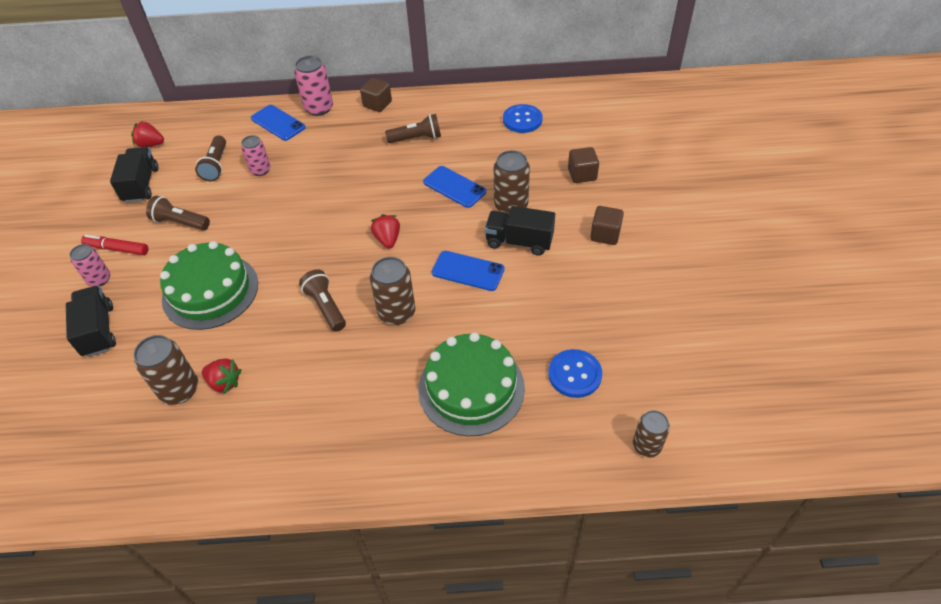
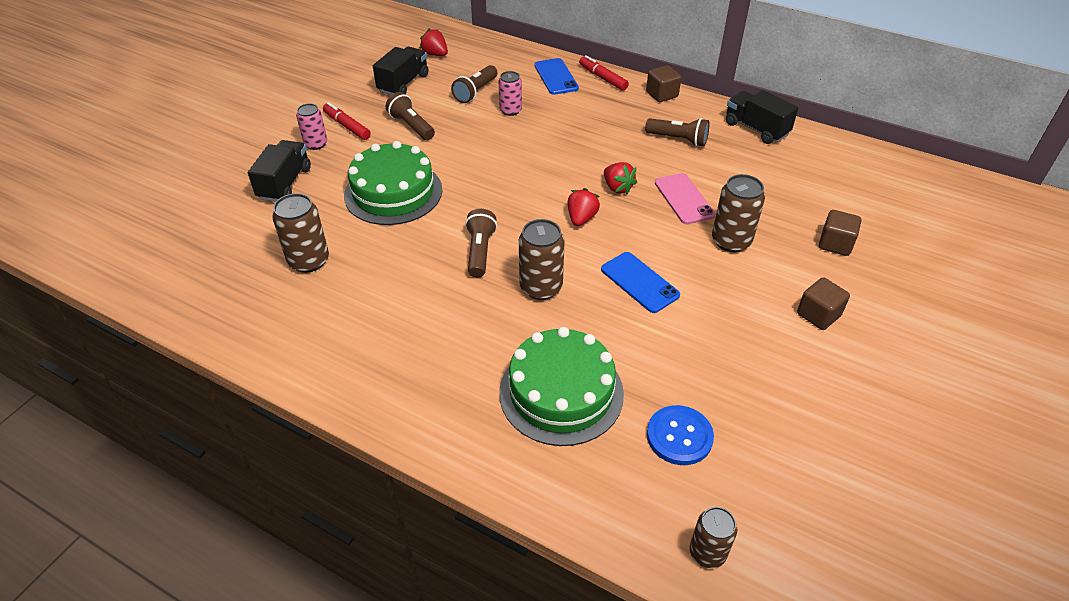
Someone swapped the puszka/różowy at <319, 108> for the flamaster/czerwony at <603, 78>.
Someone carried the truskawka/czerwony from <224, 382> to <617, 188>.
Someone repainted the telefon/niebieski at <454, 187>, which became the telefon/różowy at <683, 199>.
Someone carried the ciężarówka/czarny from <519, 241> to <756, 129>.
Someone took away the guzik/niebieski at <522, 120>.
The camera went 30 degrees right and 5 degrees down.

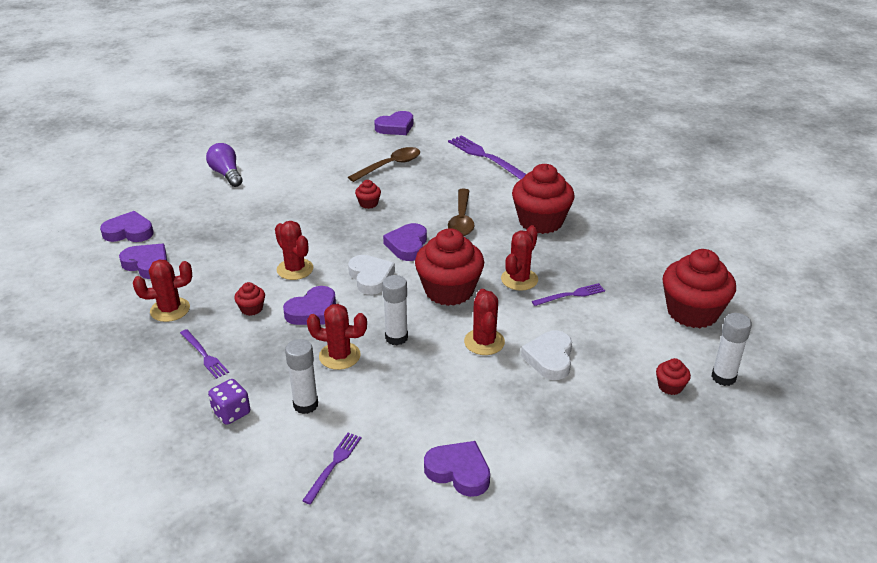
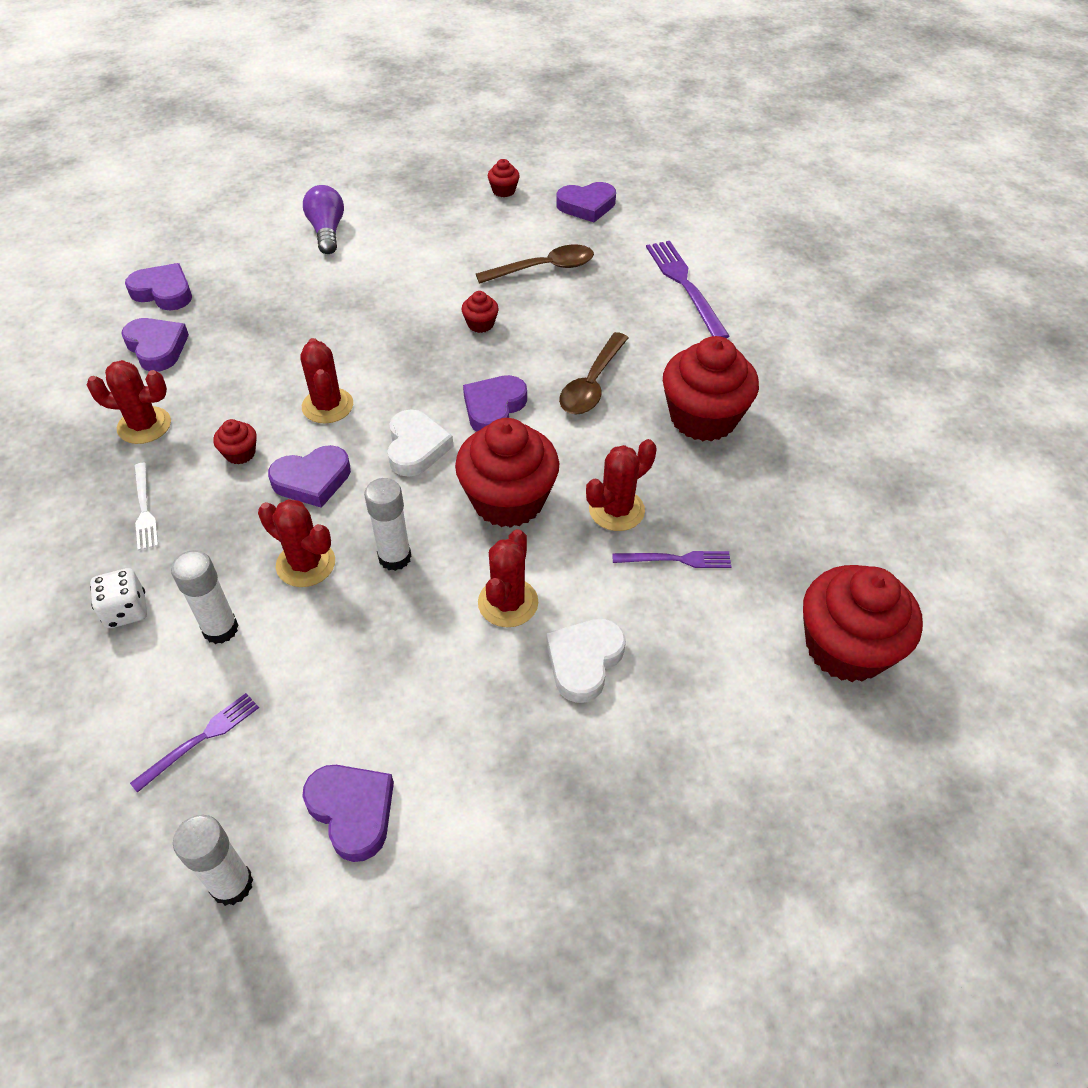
Someone repainted the kostka do gry/fioletowy at <231, 413>, which became the kostka do gry/biały at <126, 610>.
Someone repainted the widelec/fioletowy at <204, 355>, which became the widelec/biały at <144, 509>.
Someone carried the klej w sztyfcie/biały from <723, 377> to <232, 884>.
Someone carried the muffinka/czerwony from <670, 386> to <503, 191>.
The camera went 20 degrees right and 15 degrees up.

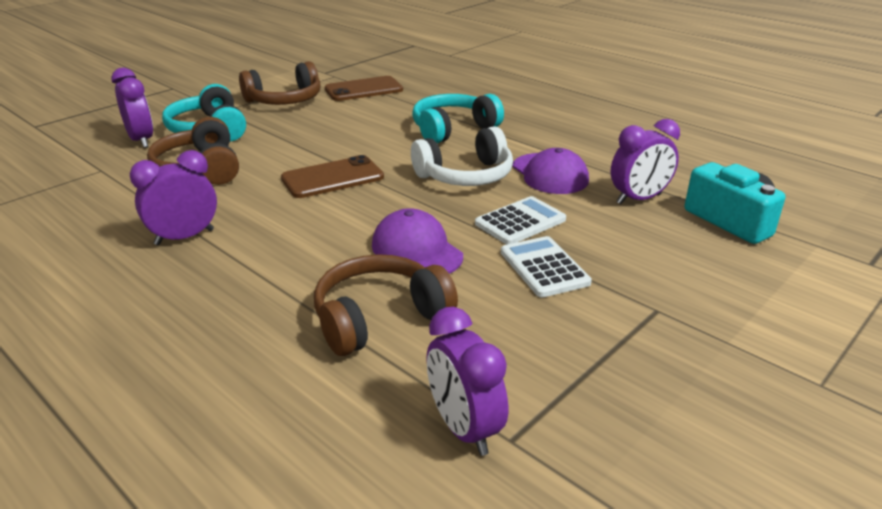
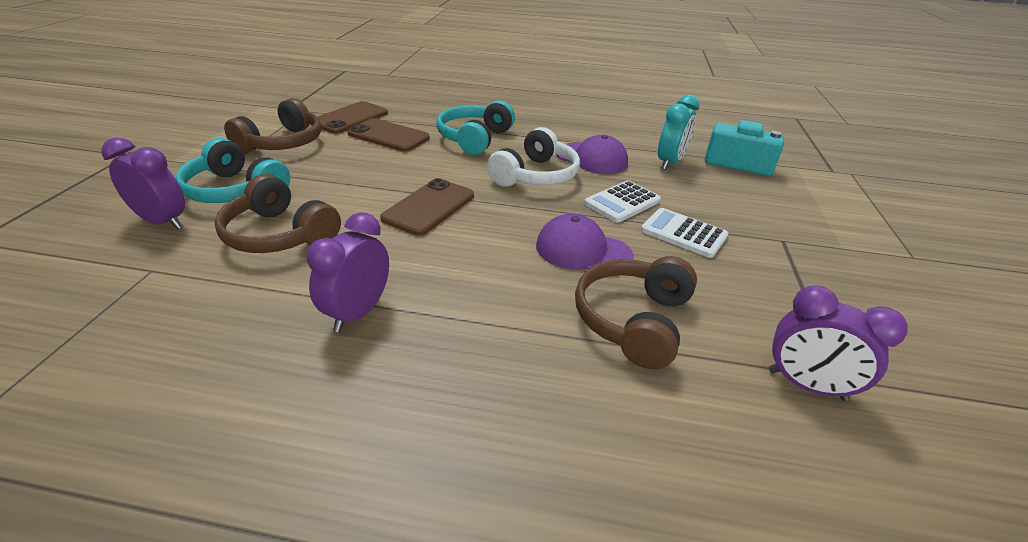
Someone put down the telefon/brązowy at <388, 136>.
Someone rotated the kalkulator/biały at <520, 222> by 150 degrees counterclockwise.
Someone repainted the budzik/fioletowy at <638, 199>, which became the budzik/turkusowy at <669, 163>.
The camera went 35 degrees left and 5 degrees up.

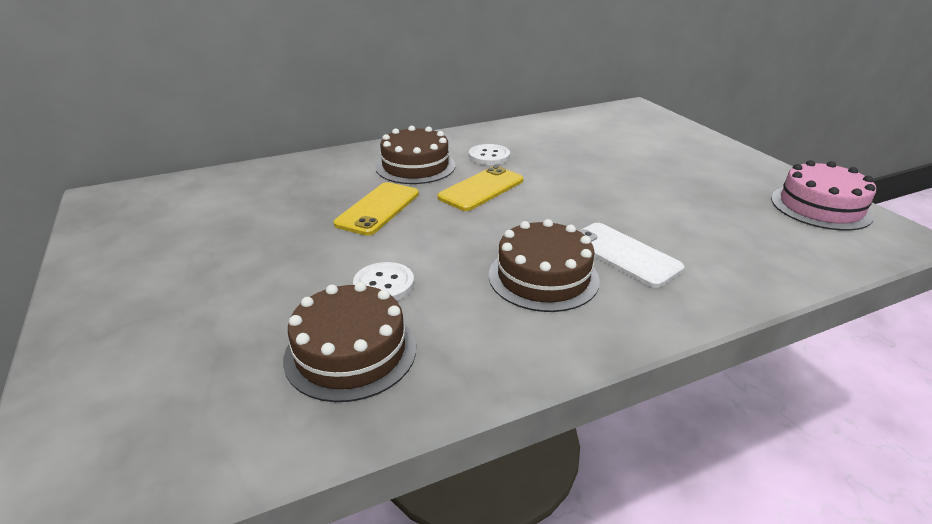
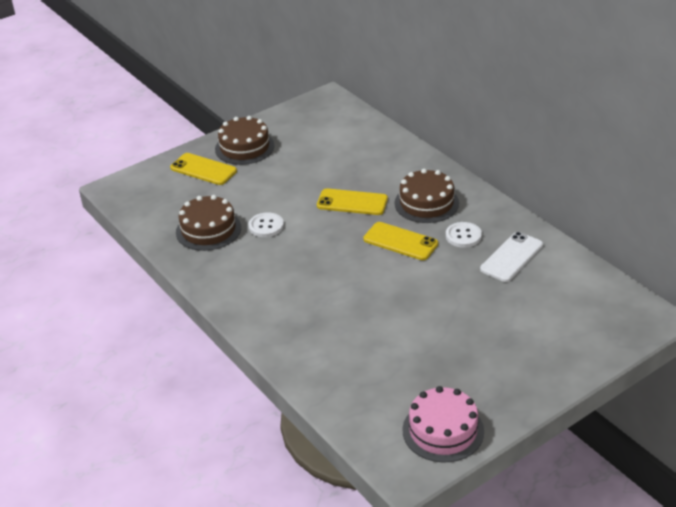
Someone put down the telefon/żółty at <203, 169>.
Someone carried the tort/brązowy from <543, 277> to <244, 147>.
Someone carried the telefon/biały from <623, 254> to <511, 257>.
The camera went 80 degrees right and 5 degrees up.

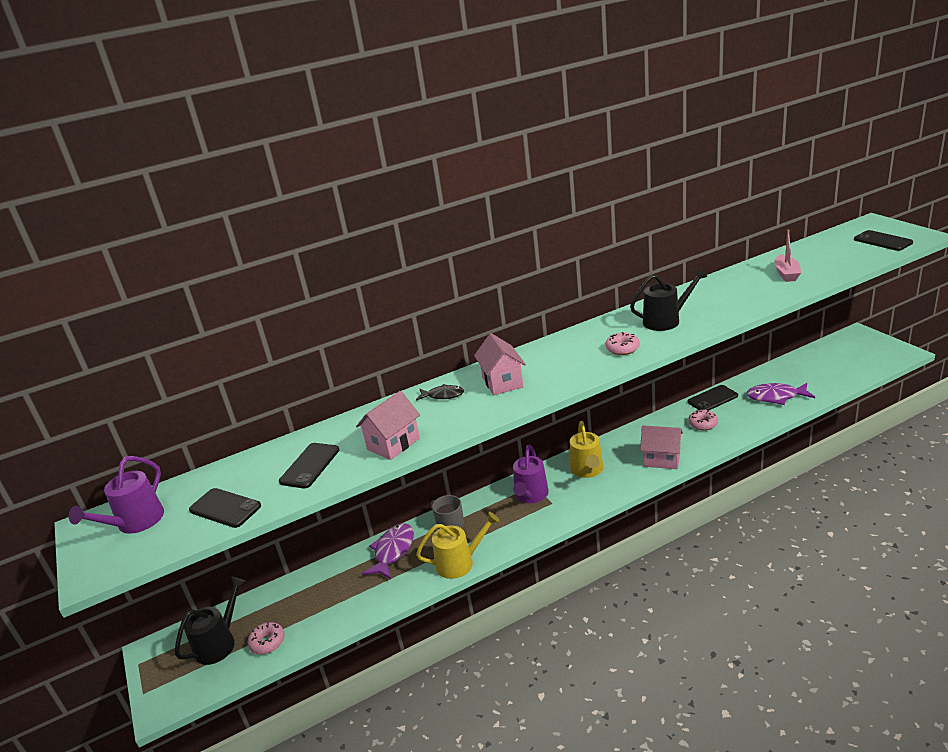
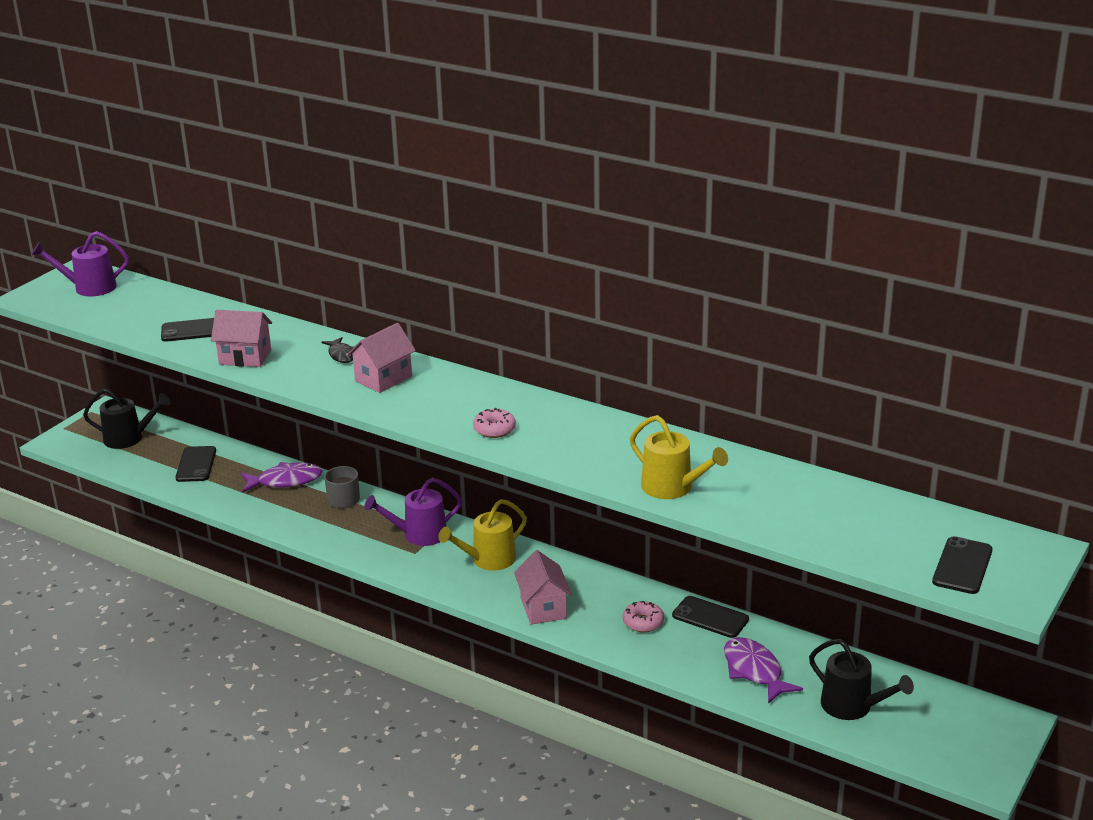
Someone carried the telefon/czarny from <225, 508> to <196, 464>.
Someone carried the konewka/żółty from <459, 563> to <672, 488>.
Someone carried the konewka/czarny from <666, 321> to <852, 706>.
Someone took away the donut/różowy at <267, 642>.
Someone took away the łódka/różowy at <786, 274>.
The camera went 55 degrees right and 0 degrees up.

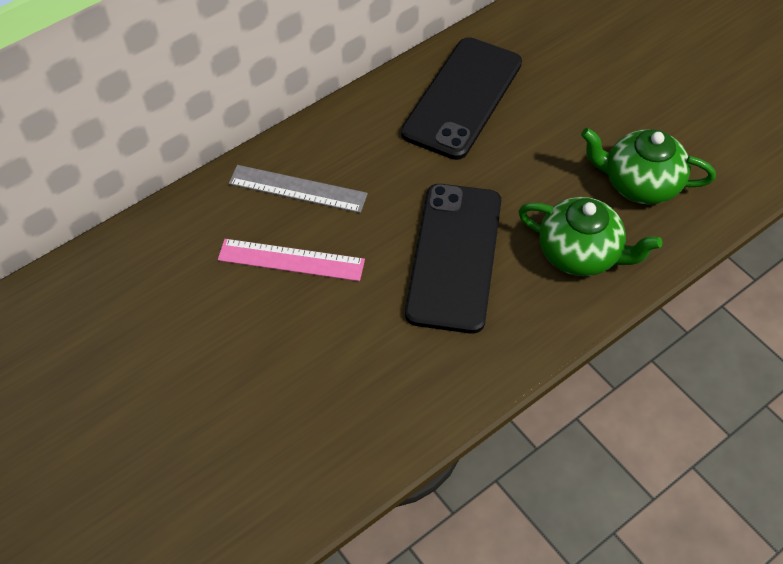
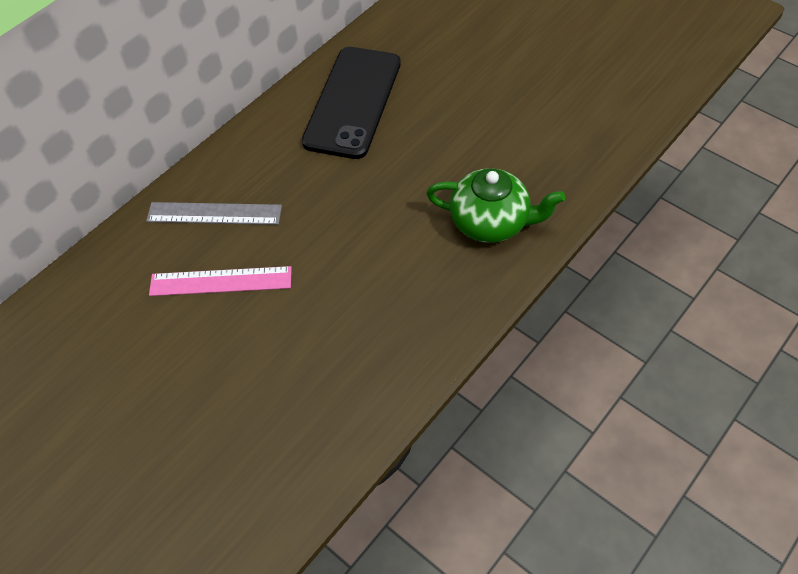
Someone took away the telefon/czarny at <455, 257>.
Someone took away the imbryk/zielony at <639, 183>.
The camera went 10 degrees left and 0 degrees up.

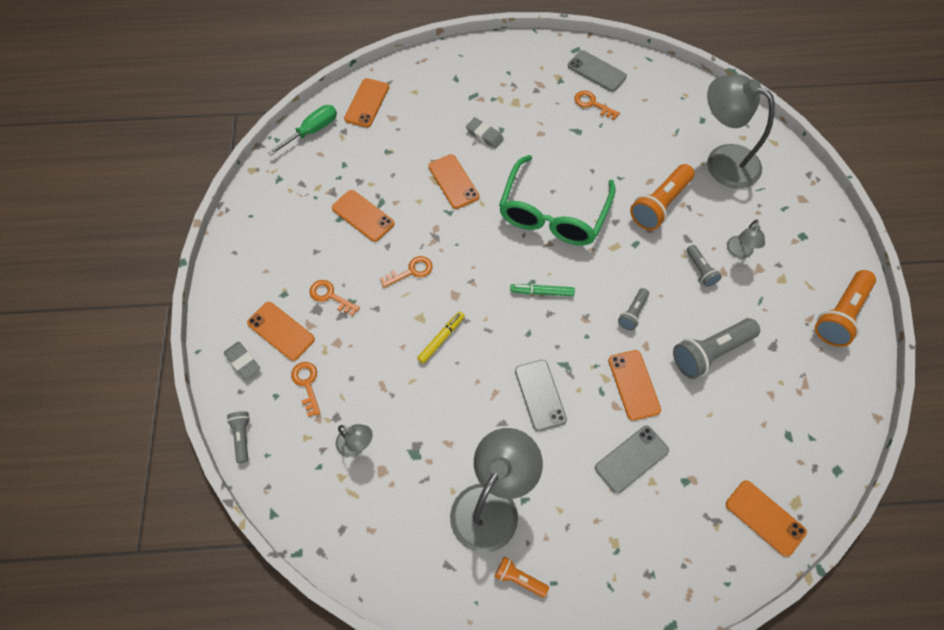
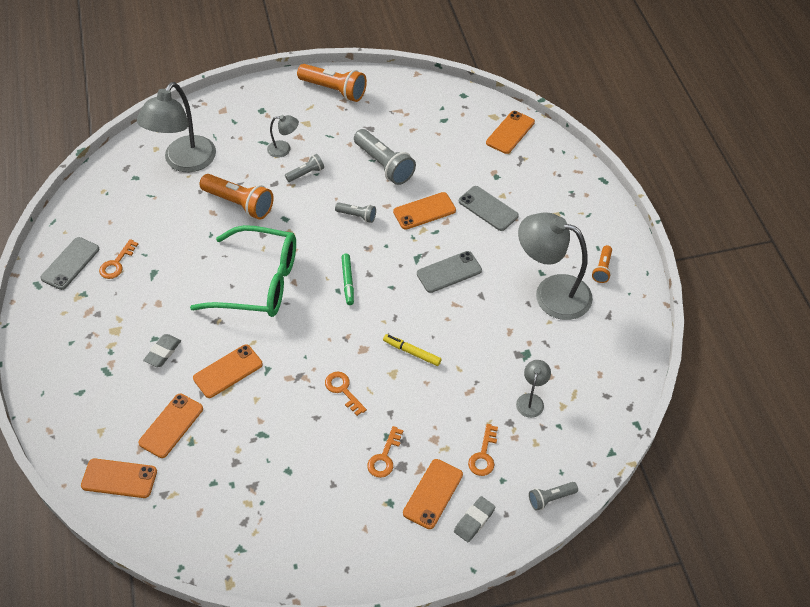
Someone carried the telefon/pomarańczowy from <363, 216> to <171, 425>.
Someone rotated the klucz/pomarańczowy at <307, 384> by 45 degrees counterclockwise.
Someone took away the śrubokręt/zielony at <312, 131>.
The camera went 100 degrees left and 10 degrees down.

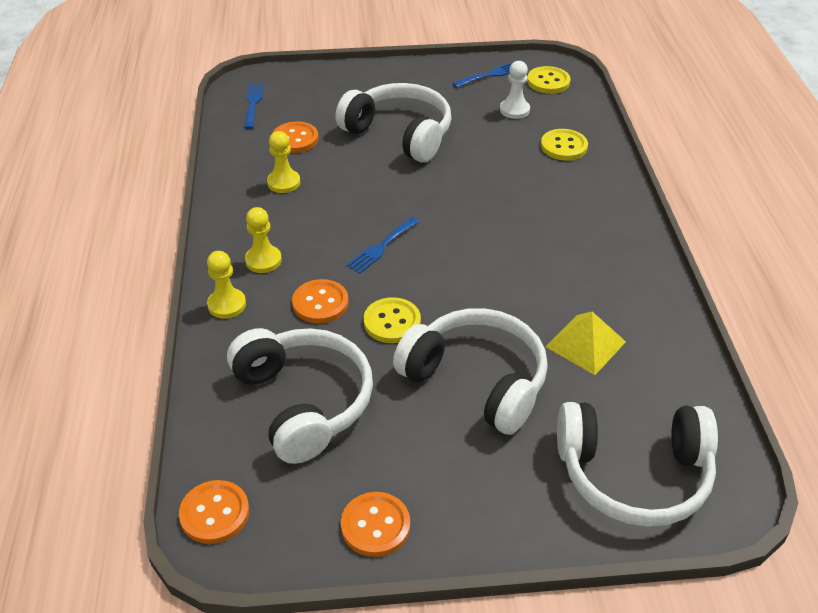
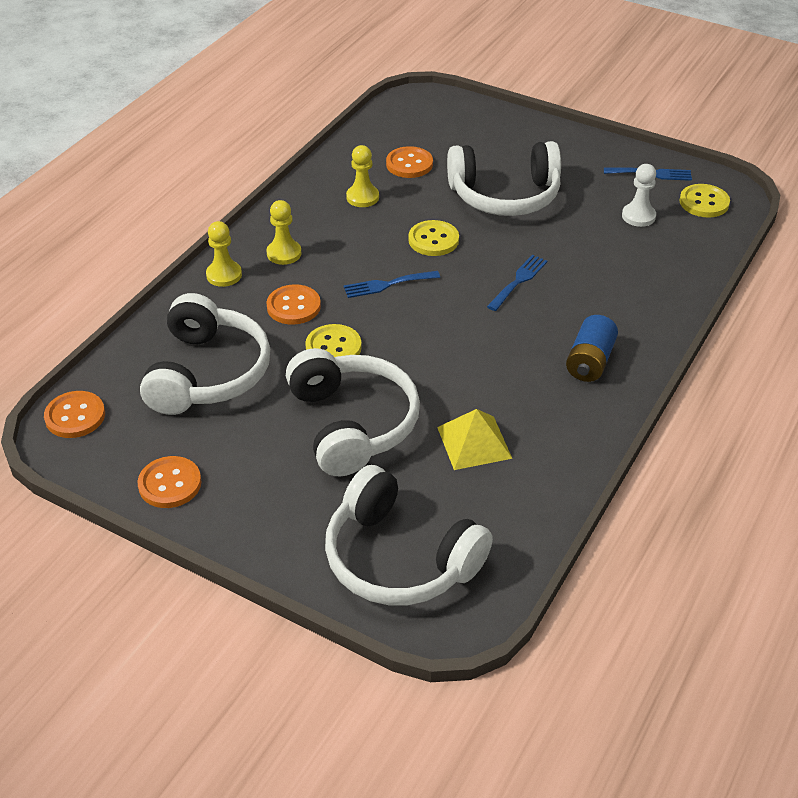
Someone carried the guzik/żółty from <564, 146> to <433, 240>.
Someone rotated the słuchawki/biały at <399, 134> by 105 degrees clockwise.
Someone carried the widelec/niebieski from <253, 103> to <518, 281>.
Someone put down the bateria/niebieski at <590, 361>.
The camera went 35 degrees right and 0 degrees up.

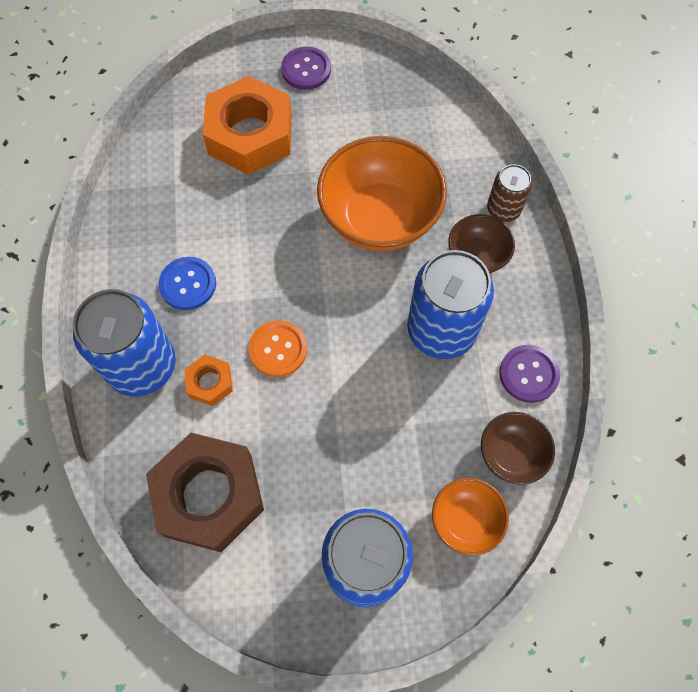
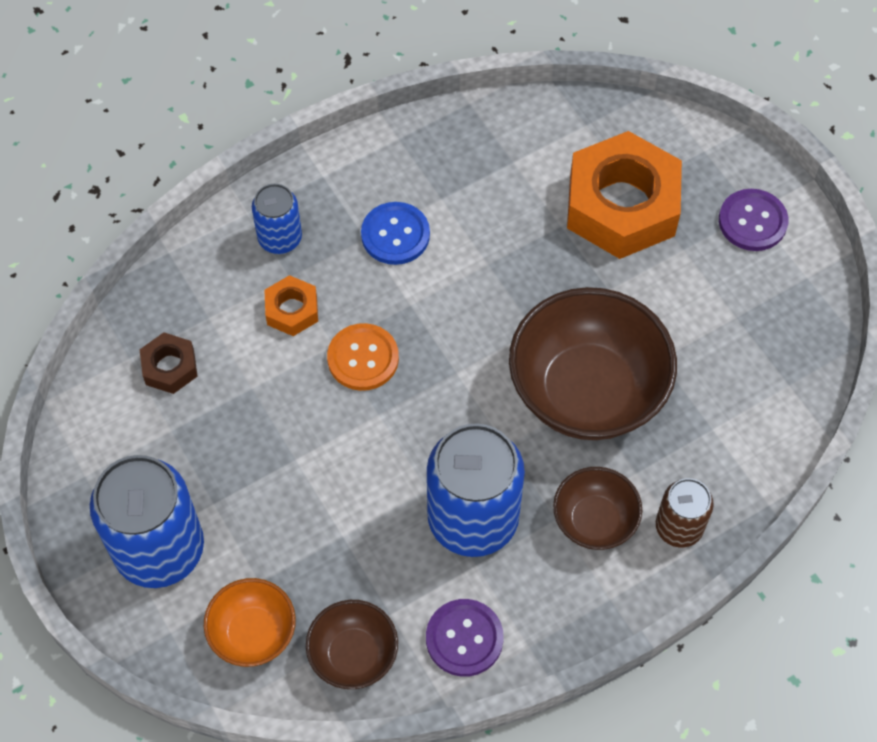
Someone scaled the nakrętka/brązowy at <209, 495> by 0.46.
Someone scaled the puszka/niebieski at <142, 366> by 0.53.
Someone repainted the miska/pomarańczowy at <379, 218>, which became the miska/brązowy at <587, 391>.
The camera went 65 degrees right and 5 degrees down.

